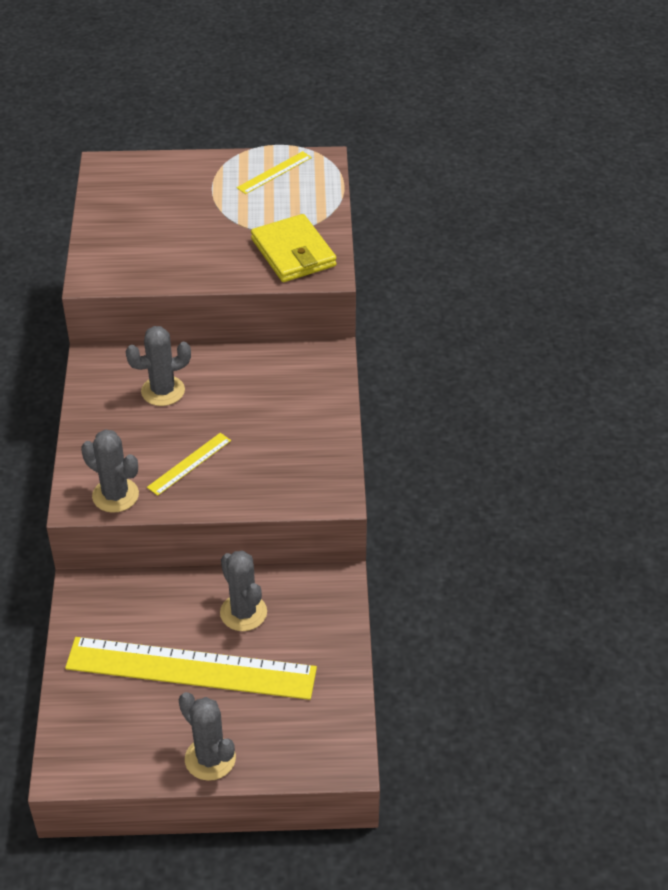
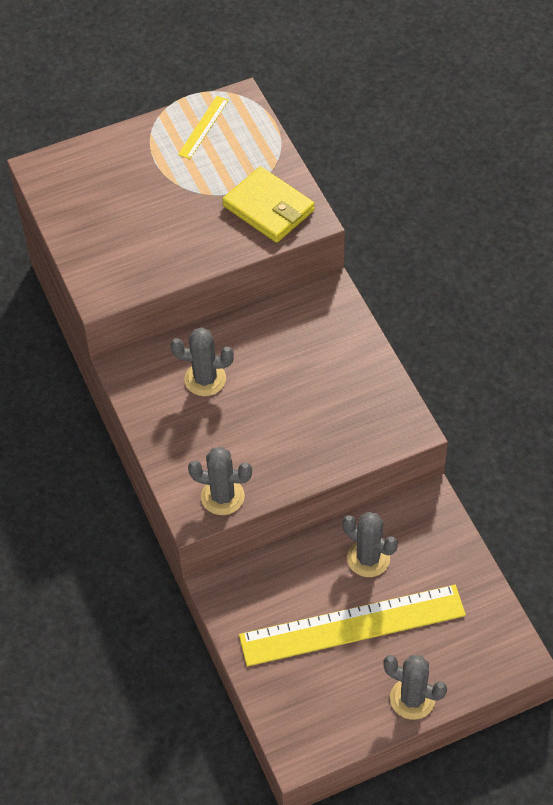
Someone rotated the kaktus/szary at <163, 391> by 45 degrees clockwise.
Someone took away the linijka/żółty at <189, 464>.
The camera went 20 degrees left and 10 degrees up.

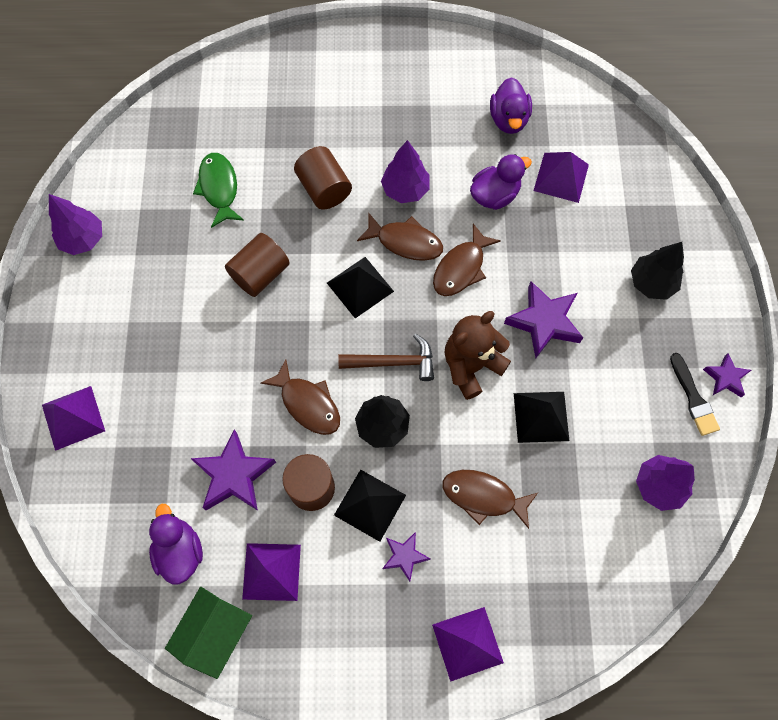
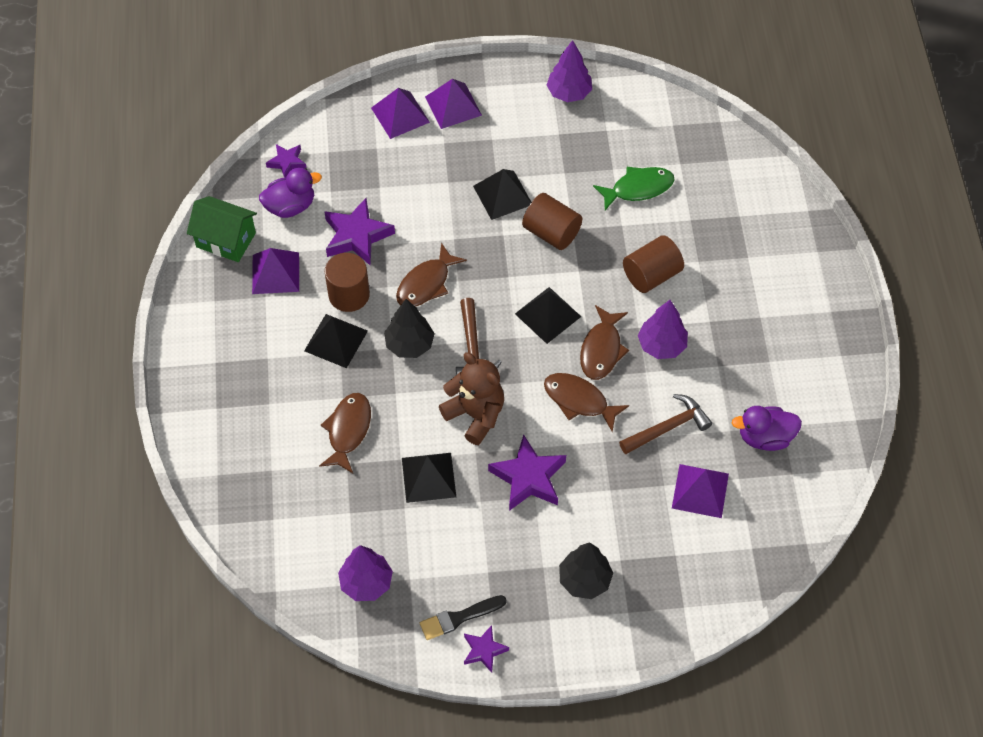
Someone carried the gwiazda/fioletowy from <404, 556> to <287, 162>.
Someone carried the piramida/fioletowy from <467, 643> to <453, 106>.
Someone put down the piramida/czarny at <502, 195>.
Someone swapped the kaczka/fioletowy at <494, 195> for the młotek/brązowy at <668, 427>.
The camera went 85 degrees right and 10 degrees down.

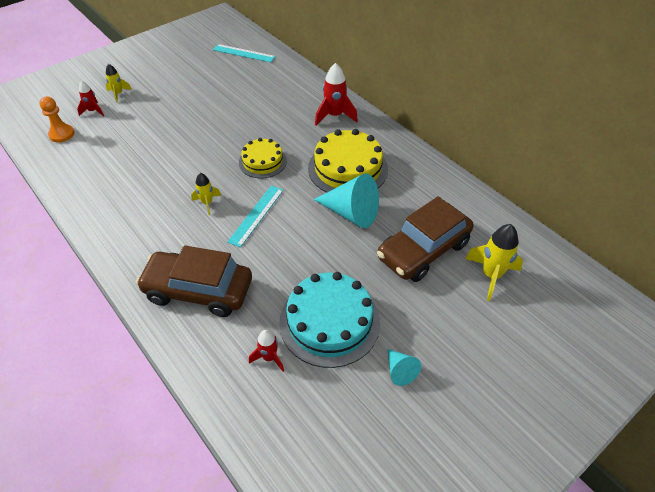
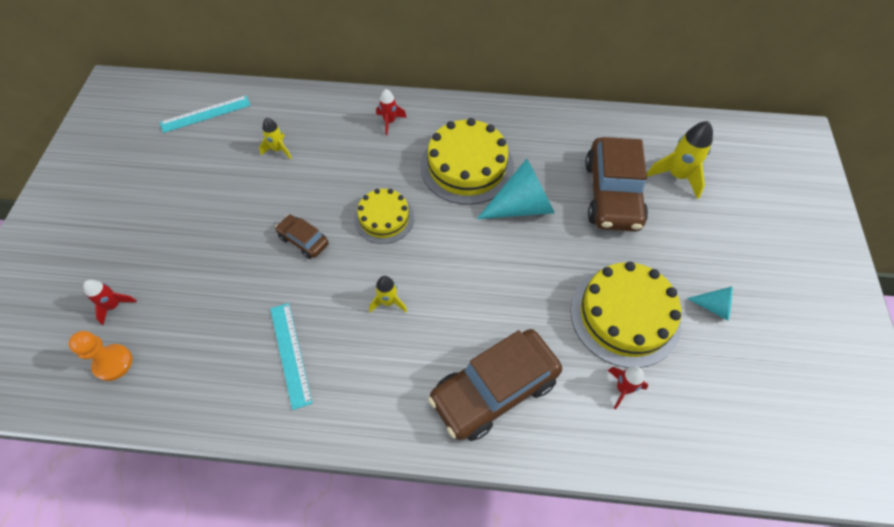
Someone carried the rakieta/żółty from <118, 94> to <278, 149>.
Someone carried the linijka/turkusowy from <256, 215> to <290, 354>.
Someone put down the samochód/brązowy at <303, 240>.
Someone scaled the rakieta/czerwony at <334, 116> by 0.60.
Someone repainted the tort/turkusowy at <329, 322>, which became the tort/żółty at <625, 316>.
The camera went 45 degrees left and 10 degrees up.

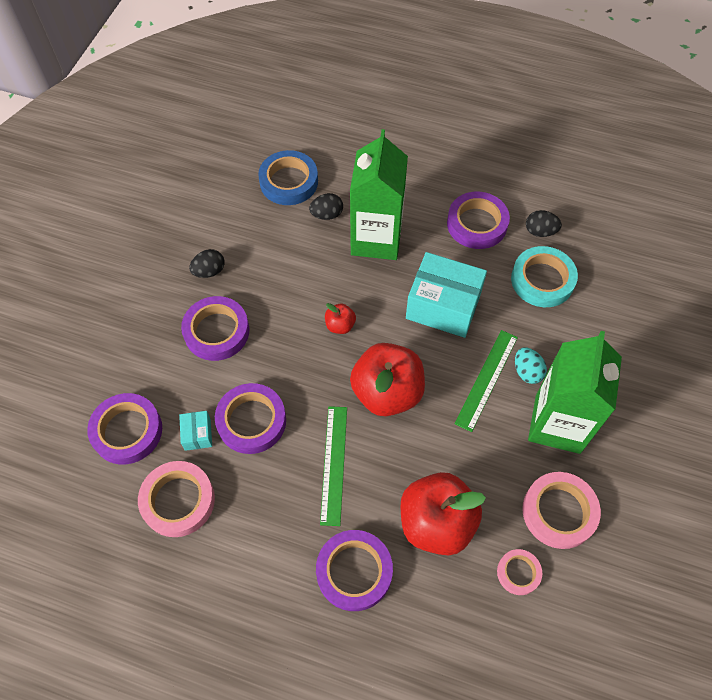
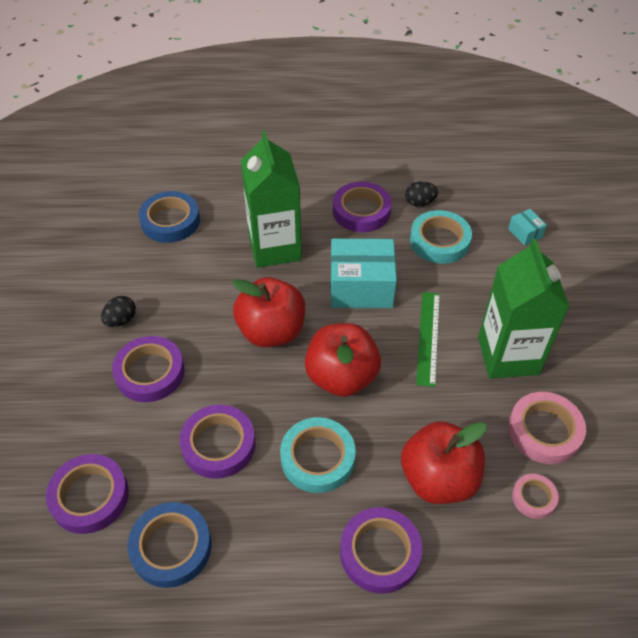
Someone repainted the taśma klejąca/różowy at <178, 501>, which became the taśma klejąca/niebieski at <171, 547>.
Someone scaled the jabłko/czerwony at <340, 325> by 2.23.
Someone swapped the linijka/zielony at <334, 464> for the taśma klejąca/turkusowy at <317, 458>.
Someone carried the pudełko/turkusowy from <197, 434> to <525, 233>.
Someone took away the jajko/czarny at <327, 215>.
Someone took away the jajko/turkusowy at <527, 372>.
The camera went 20 degrees left and 10 degrees down.

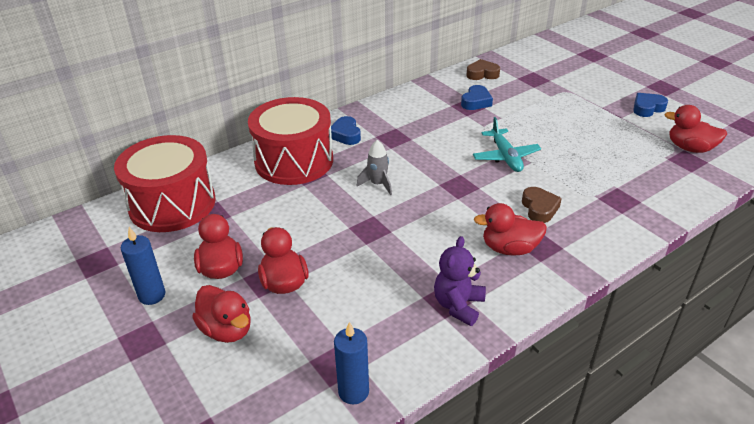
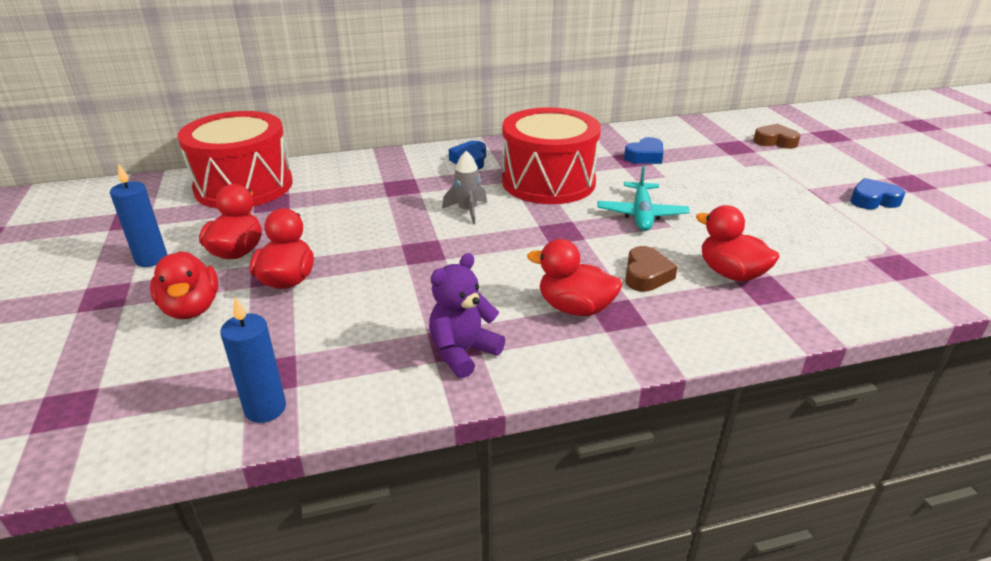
Someone carried the bęben/czerwony from <294, 161> to <548, 182>.
Someone carried the kaczka/czerwony from <690, 148> to <731, 273>.
Someone carried the serce/brązowy from <482, 74> to <775, 141>.
The camera went 20 degrees right and 5 degrees down.

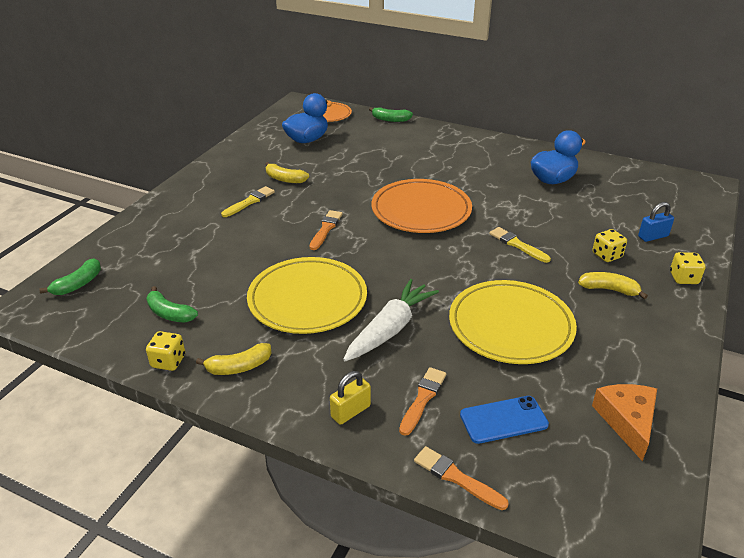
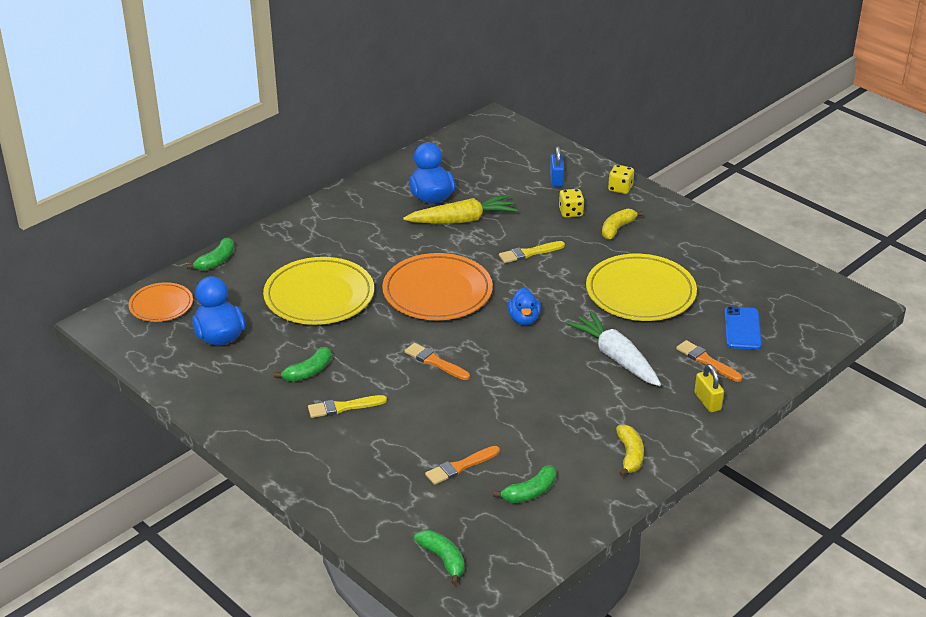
Someone carried the talerz/żółty from <307, 299> to <319, 296>.
Someone repainted the banan/żółty at <285, 179>, which became the banan/zielony at <308, 372>.
Someone rotated the pędzel/żółty at <249, 202> by 75 degrees counterclockwise.
Someone put down the marchewka/żółty at <462, 220>.
Someone carried the pędzel/pomarańczowy from <456, 477> to <460, 466>.
Someone put down the kaczka/niebieski at <524, 319>.
Someone took away the kostka do gry/żółty at <168, 361>.
Someone took away the ser/pomarańczowy at <627, 421>.
The camera went 70 degrees left and 0 degrees up.

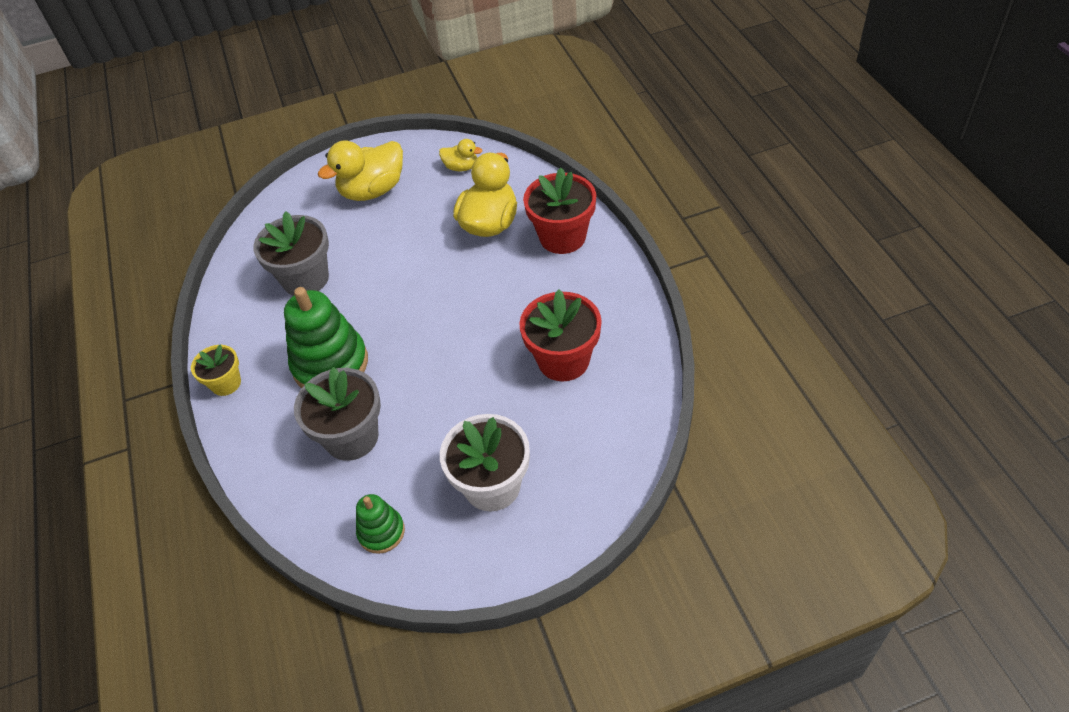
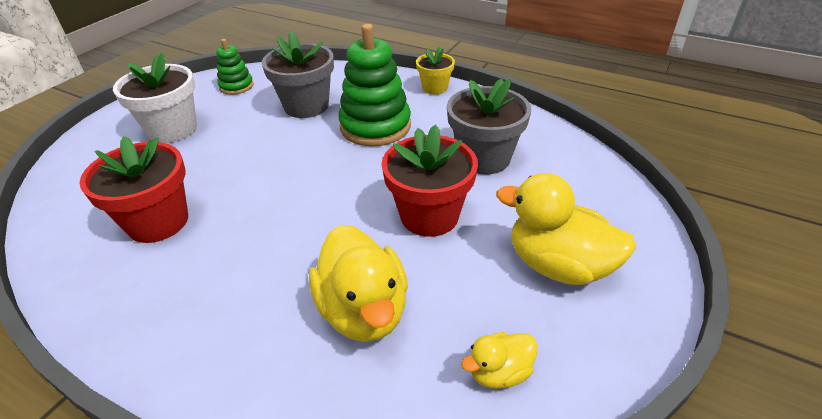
Someone carried the doniczka/czerwony from <562, 237> to <429, 216>.
Someone rotated the kaczka/żółty at <373, 190> by 75 degrees counterclockwise.
The camera went 135 degrees right and 10 degrees down.

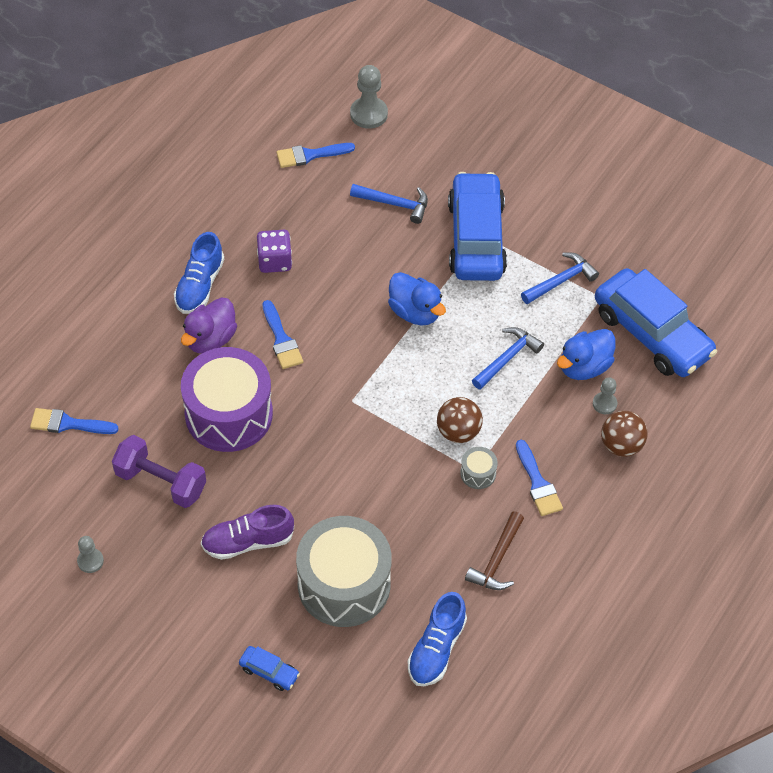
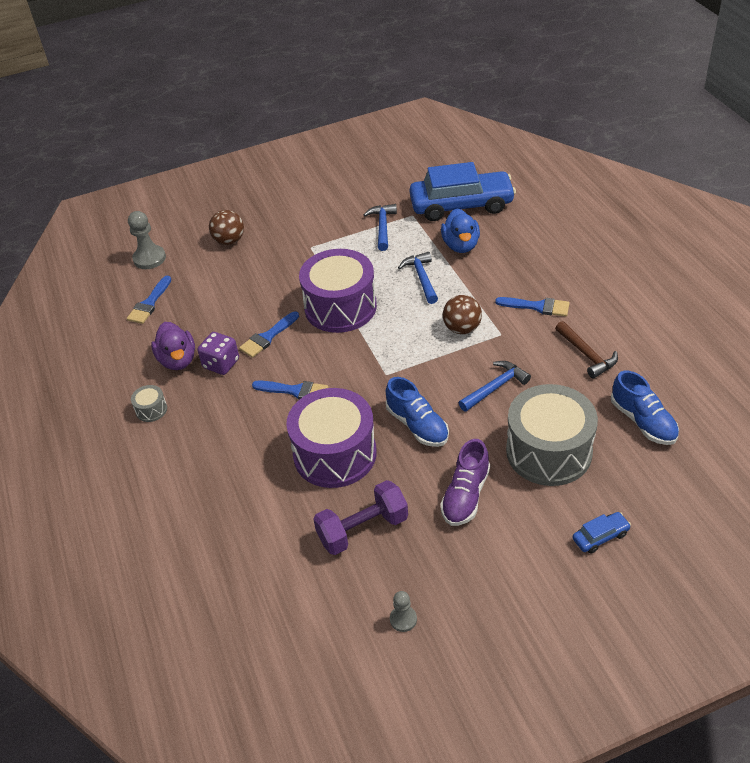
Someone carried the bęben/szary from <478, 473> to <151, 410>.
Someone carried the kaczka/fioletowy from <210, 339> to <178, 360>.
Someone carried the piłka/brązowy from <621, 445> to <229, 241>.
Someone carried the pędzel/niebieski from <68, 424> to <268, 337>.
Someone swapped the kaczka/niebieski at <415, 312> for the bęben/fioletowy at <340, 307>.
Someone carried the but/niebieski from <200, 286> to <417, 425>.
Someone carried the młotek/niebieski from <395, 204> to <495, 387>.
Someone took away the samochód/niebieski at <476, 238>.
Someone took away the pionek/szary at <604, 404>.
The camera went 50 degrees left and 10 degrees down.

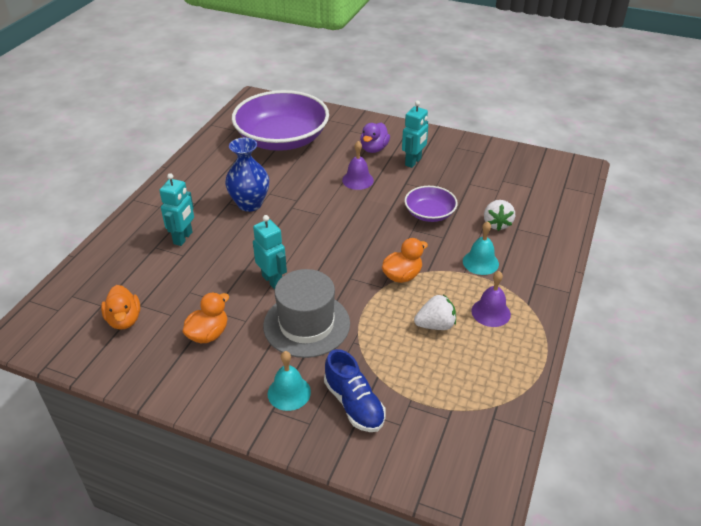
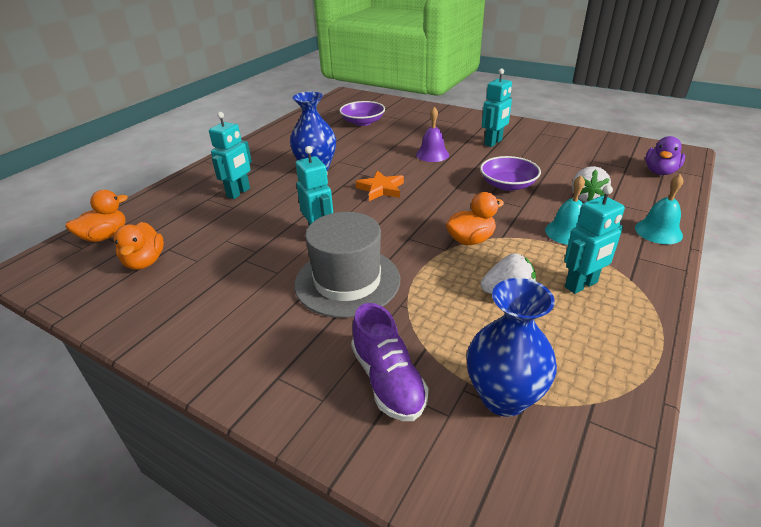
Someone carried the kaczka/pomarańczowy from <208, 334> to <105, 236>.
Someone scaled the miska/fioletowy at <282, 139> by 0.48.
Someone repainted the but/niebieski at <354, 404>, which became the but/fioletowy at <388, 380>.
Someone put down the gwiazda/pomarańczowy at <381, 189>.
Someone put down the wazon/niebieski at <503, 397>.
Someone swapped the dzwonek/fioletowy at <491, 312> for the robot/turkusowy at <581, 285>.
Someone carried the dzwonek/turkusowy from <289, 392> to <658, 231>.
Someone carried the kaczka/fioletowy from <374, 149> to <660, 172>.
The camera went 10 degrees right and 5 degrees down.

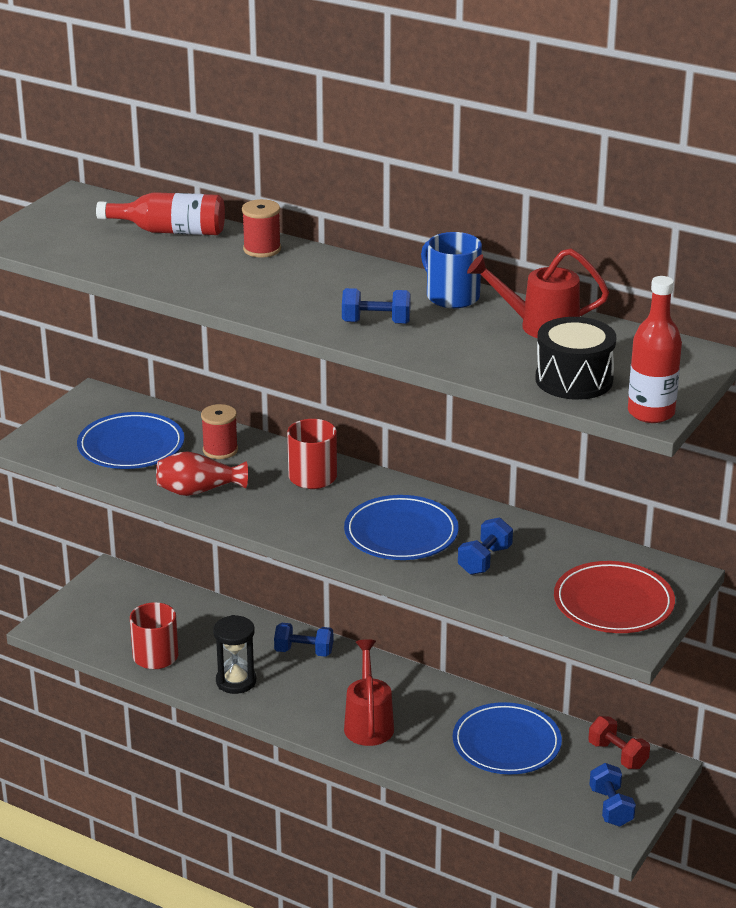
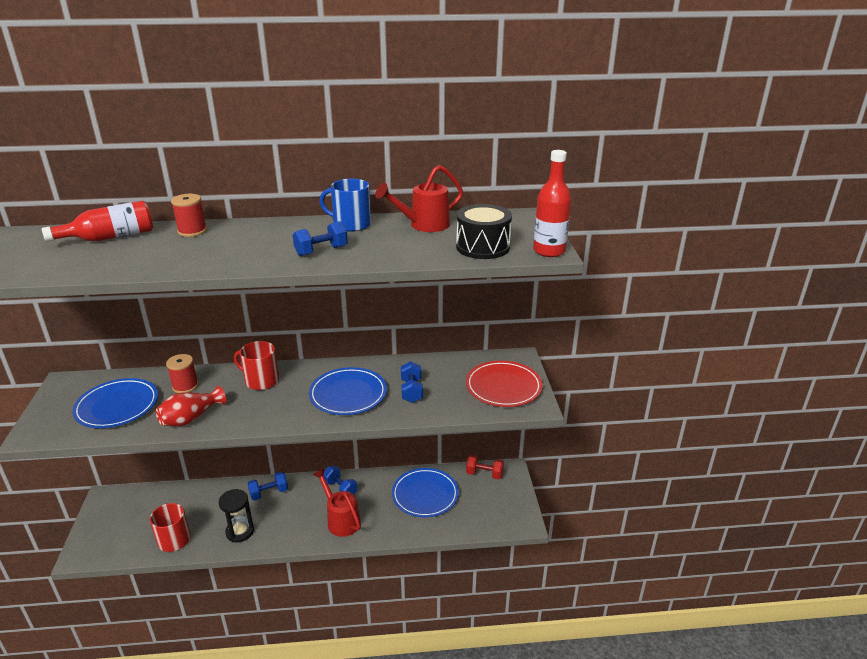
Someone carried the hantel/niebieski from <611, 807> to <340, 489>.
The camera went 35 degrees left and 0 degrees up.

